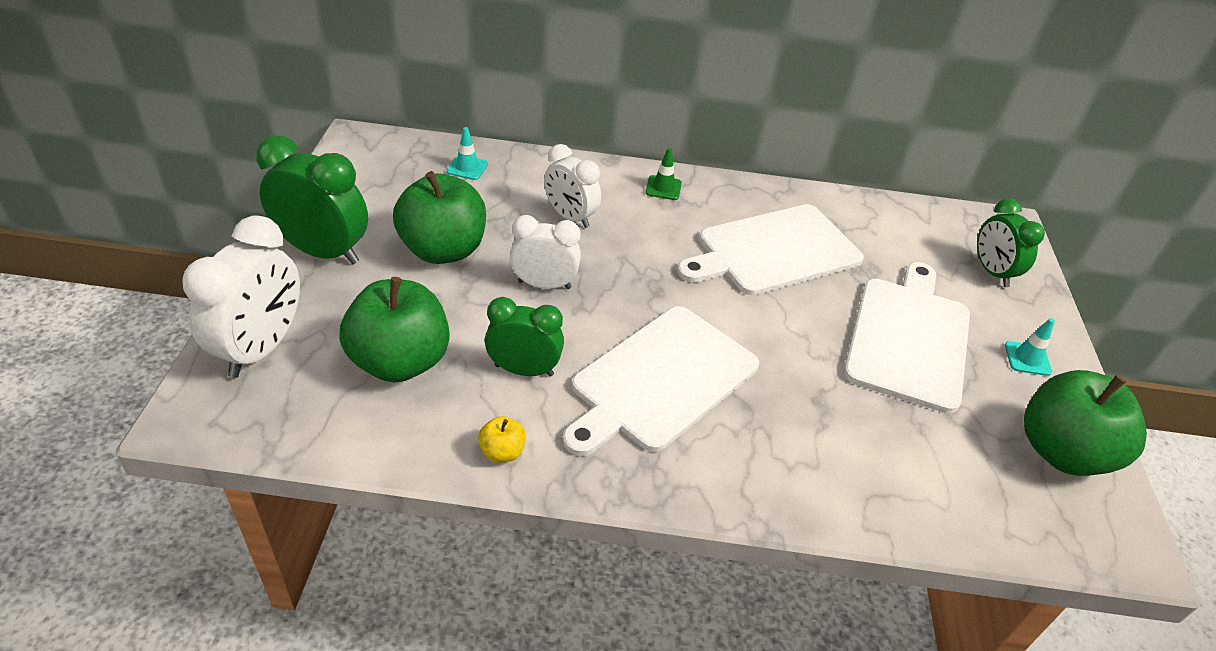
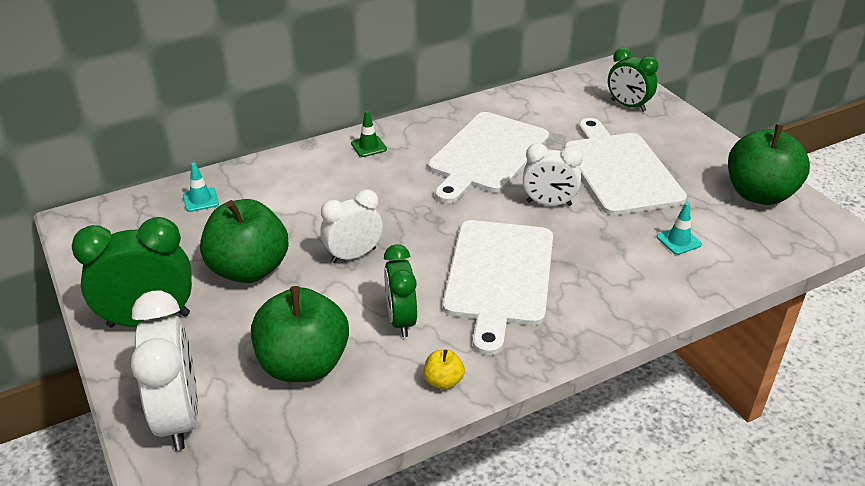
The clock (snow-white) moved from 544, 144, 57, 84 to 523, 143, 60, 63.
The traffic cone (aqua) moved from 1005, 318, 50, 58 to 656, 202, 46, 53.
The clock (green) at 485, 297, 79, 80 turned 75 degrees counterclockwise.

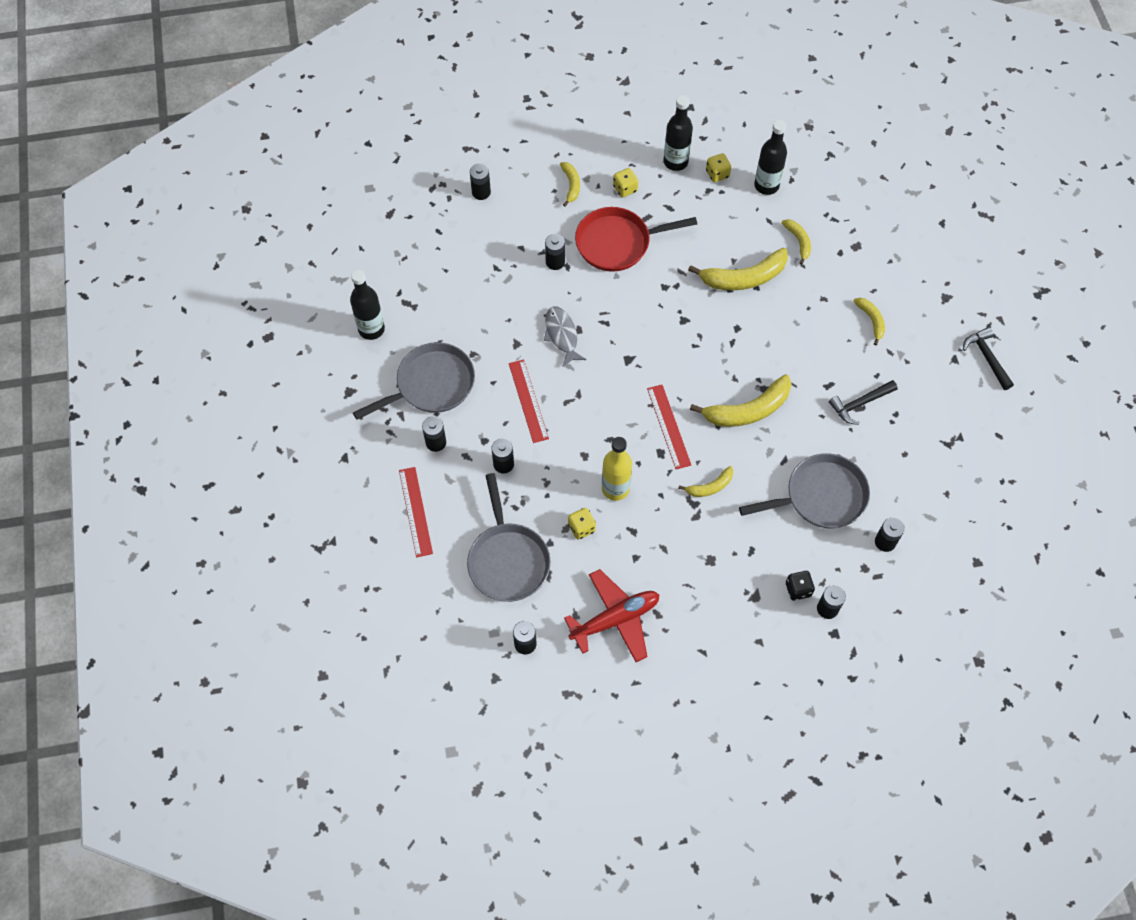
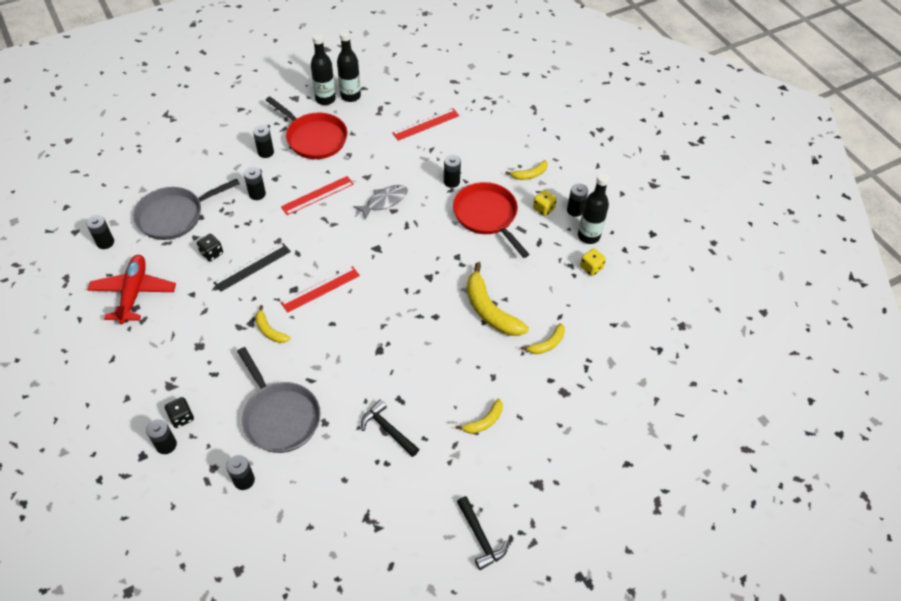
The banana fruit (bright yellow) at 690, 374, 101, 53 disappeared.
The ruler (red) moved from 399, 467, 34, 90 to 392, 108, 67, 33.
The power cell (ebony) moved from 470, 163, 21, 37 to 567, 183, 21, 34.
The bottle (ebony) moved from 754, 120, 33, 75 to 311, 33, 25, 72.
The bottle (bright yellow) at 602, 437, 30, 64 was replaced by the ruler (ebony) at 213, 243, 78, 49.
The pan (gray) at 353, 342, 122, 78 became the pan (red) at 266, 97, 81, 62.
The game die (bright yellow) at 568, 508, 28, 32 became the game die (ebony) at 197, 234, 26, 27.
The aeroplane (red) at 564, 569, 96, 93 turned 135 degrees counterclockwise.
The claw hammer (ebony) at 963, 327, 51, 63 turned 105 degrees clockwise.

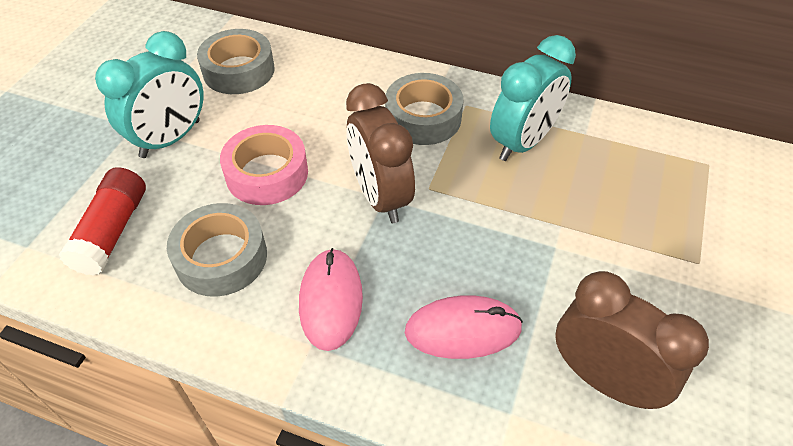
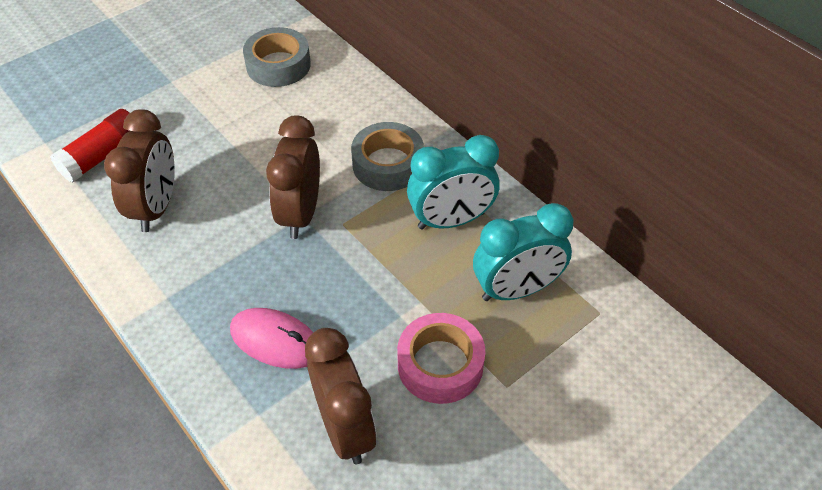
The PC mouse (rosy) at 299, 248, 64, 103 disappeared.
The clock (aqua) moved from 95, 31, 108, 127 to 473, 203, 100, 98.
The sticky tape (rosy) moved from 220, 125, 88, 80 to 397, 313, 88, 91.
The sticky tape (gray) at 167, 203, 100, 94 was replaced by the clock (dark brown) at 104, 109, 71, 123.

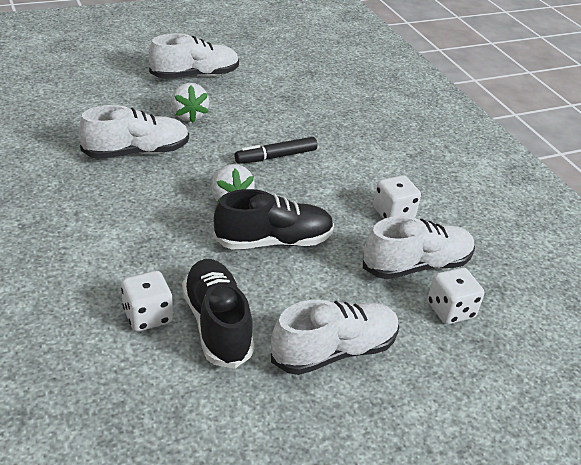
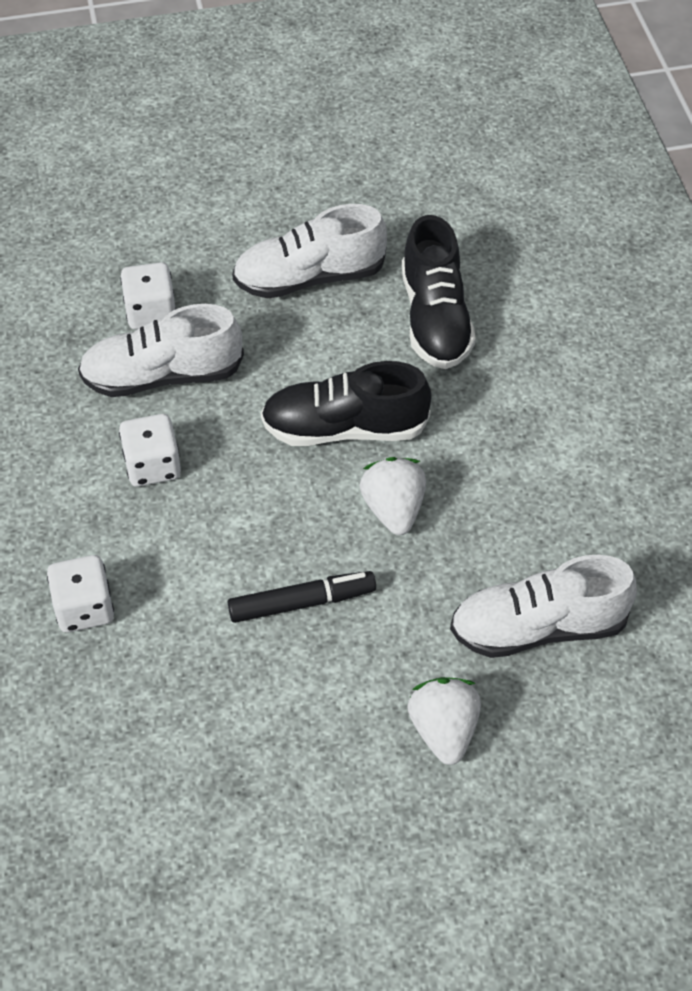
The sneaker (snow-white) at 149, 33, 90, 46 disappeared.
The game die (snow-white) moved from 121, 271, 52, 61 to 47, 555, 67, 77.

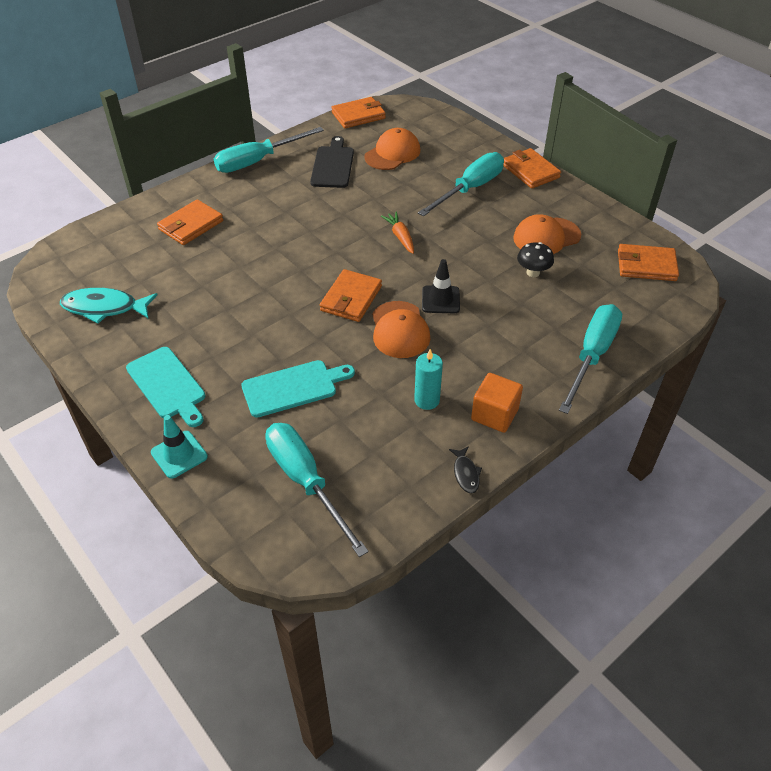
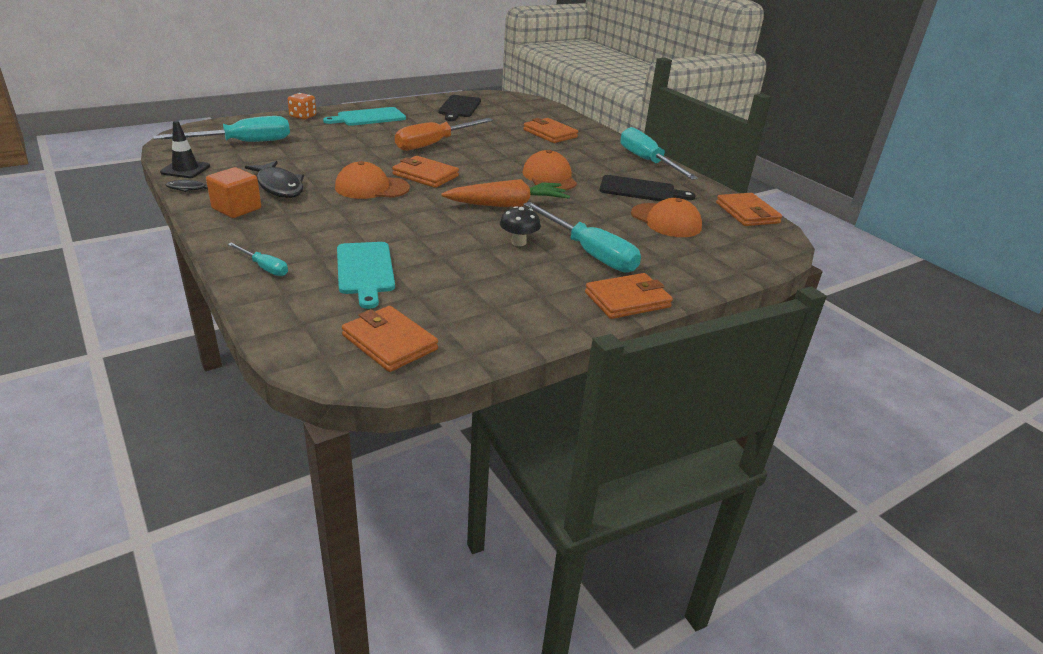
The screwdriver (bright orange) at 395, 118, 98, 33 appeared.
The cutting board (aqua) moved from 241, 360, 114, 58 to 337, 242, 58, 67.
The traffic cone (ebony) moved from 422, 259, 38, 54 to 160, 121, 50, 57.
The cap (bright orange) moved from 513, 214, 68, 40 to 522, 150, 55, 40.
The mushroom (ebony) moved from 517, 242, 37, 35 to 500, 206, 41, 40.
The fish figure (aqua) at 60, 288, 98, 36 was replaced by the cutting board (ebony) at 438, 95, 43, 26.
The traffic cone (aqua) at 151, 415, 57, 64 was replaced by the game die (bright orange) at 287, 93, 29, 27.
The candle (aqua) at 414, 349, 29, 61 was replaced by the fish figure (ebony) at 245, 161, 59, 37.
The card wallet (bright orange) at 618, 244, 61, 37 turned 60 degrees counterclockwise.
The root vegetable (bright orange) at 381, 212, 33, 42 changed to 1.77 times the size.
The screwdriver (aqua) at 559, 304, 63, 110 changed to 0.49 times the size.

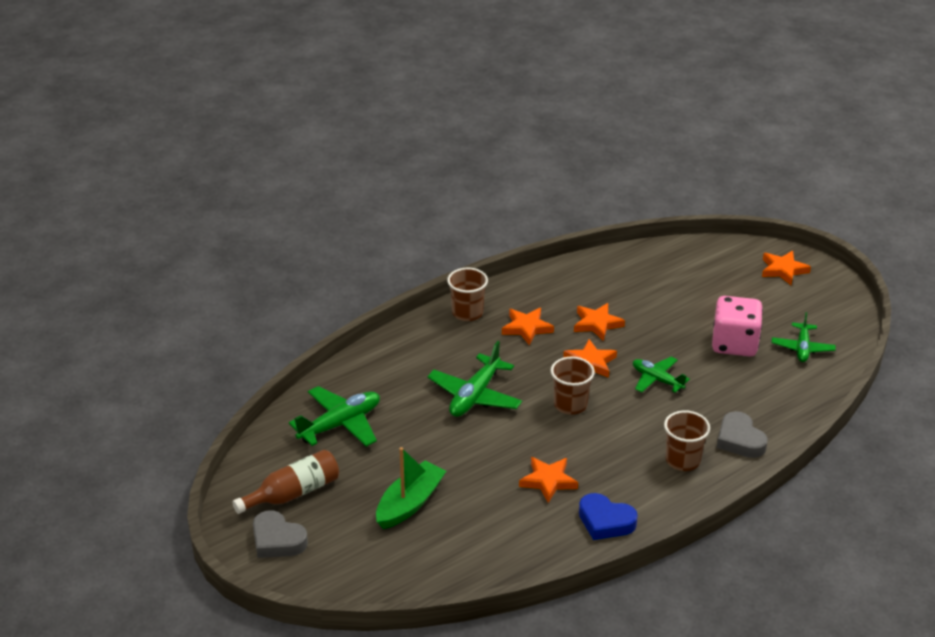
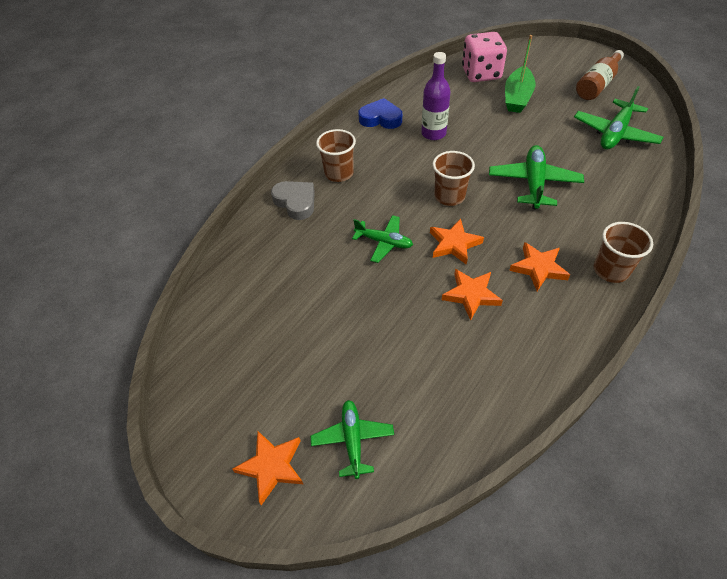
The heart (gray) at 253, 510, 55, 48 disappeared.
The game die (rosy) moved from 712, 296, 51, 61 to 462, 32, 45, 50.
The aeroplane (green) moved from 772, 312, 64, 50 to 310, 400, 84, 79.
The star (bright orange) at 519, 457, 59, 46 was replaced by the bottle (royal purple) at 421, 52, 30, 88.

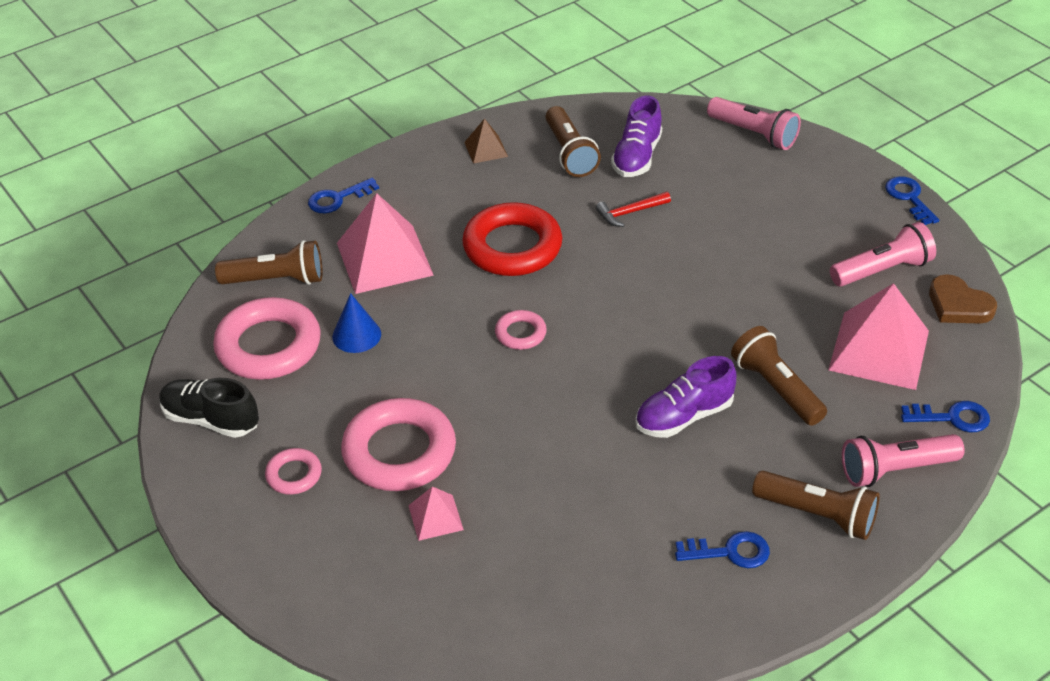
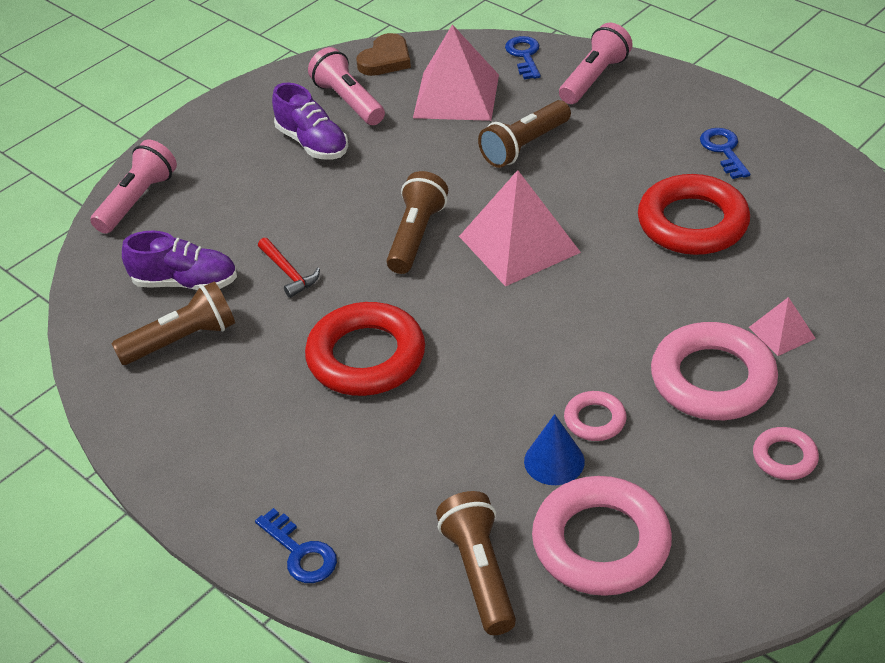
The sneaker (ebony) at 159, 378, 100, 60 disappeared.
The solid pyramid (dark brown) at 464, 118, 44, 46 disappeared.
The door key (cobalt) at 885, 176, 54, 49 disappeared.
The hoop (red) at 638, 174, 112, 81 appeared.
The solid pyramid (rosy) moved from 337, 193, 97, 101 to 459, 170, 122, 117.
The hoop (rosy) moved from 495, 310, 52, 40 to 564, 391, 63, 50.
The sneaker (royal purple) moved from 635, 356, 102, 82 to 272, 83, 76, 76.
The torch (dark brown) moved from 752, 471, 128, 69 to 387, 171, 61, 103.
The torch (rosy) at 842, 434, 122, 53 turned 120 degrees counterclockwise.

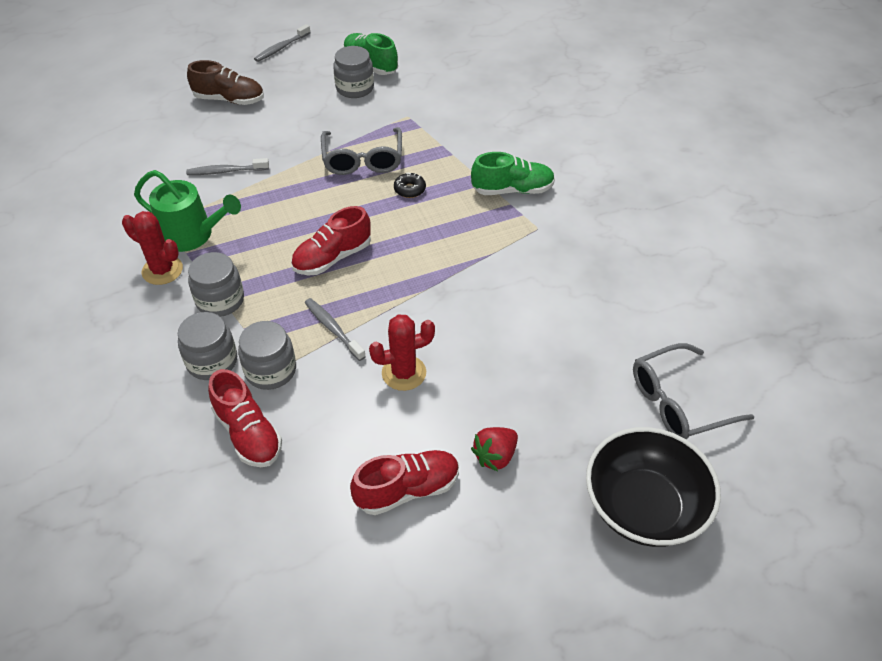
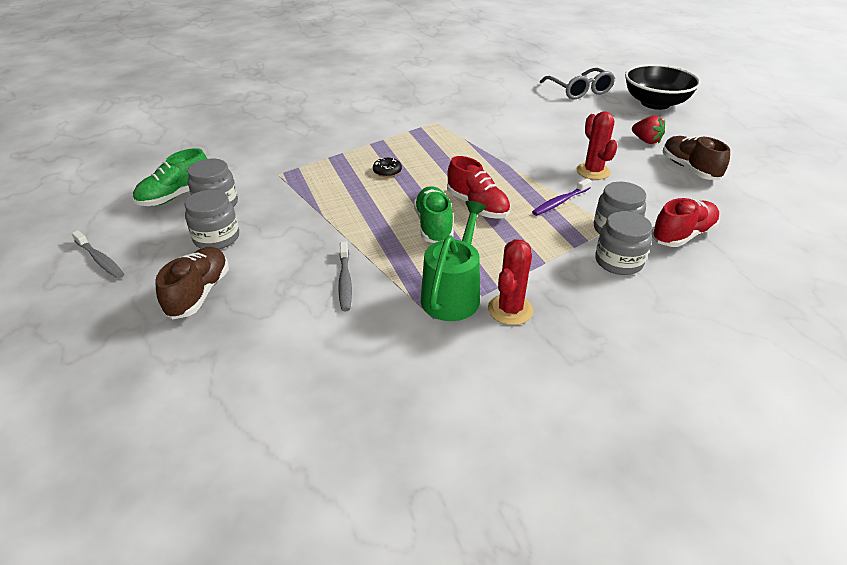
The spectacles (gray) at 321, 127, 81, 48 disappeared.
The jar (gray) moved from 188, 252, 56, 65 to 185, 190, 54, 59.
The sneaker (green) moved from 471, 152, 84, 43 to 414, 186, 40, 57.
The toothbrush (gray) at 305, 298, 61, 63 became the toothbrush (royal purple) at 532, 178, 60, 38.
The sneaker (red) at 350, 450, 109, 65 became the sneaker (dark brown) at 663, 136, 67, 44.

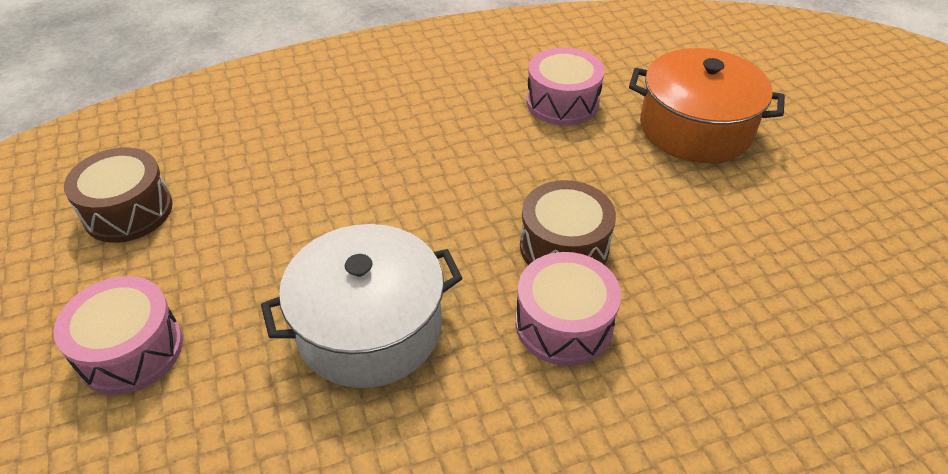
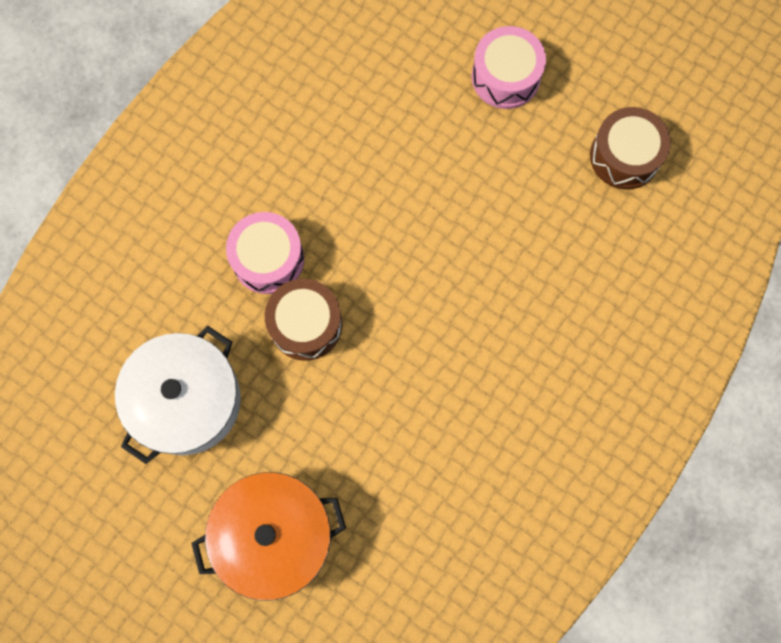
The toy drum (rosy) at 526, 47, 78, 79 disappeared.
The stockpot (snow-white) moved from 261, 224, 202, 164 to 115, 326, 126, 138.

